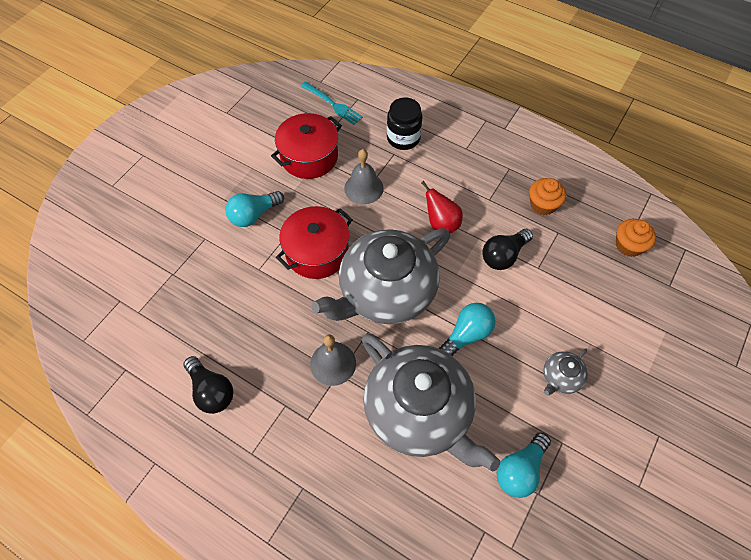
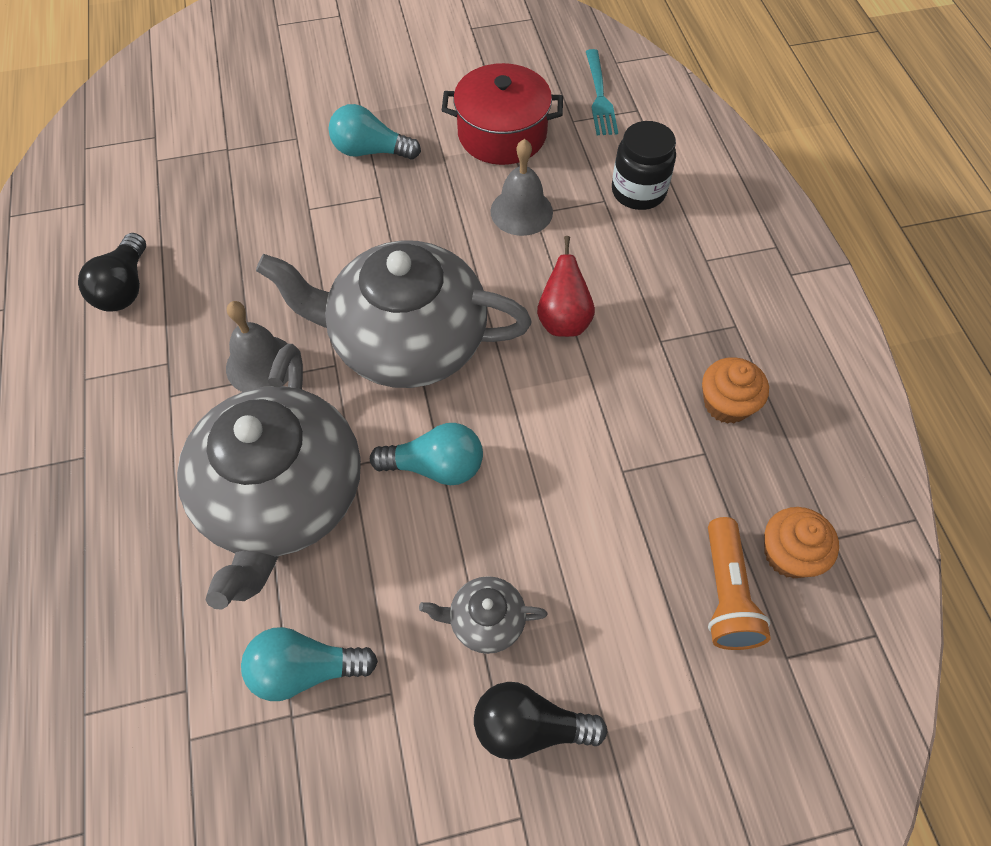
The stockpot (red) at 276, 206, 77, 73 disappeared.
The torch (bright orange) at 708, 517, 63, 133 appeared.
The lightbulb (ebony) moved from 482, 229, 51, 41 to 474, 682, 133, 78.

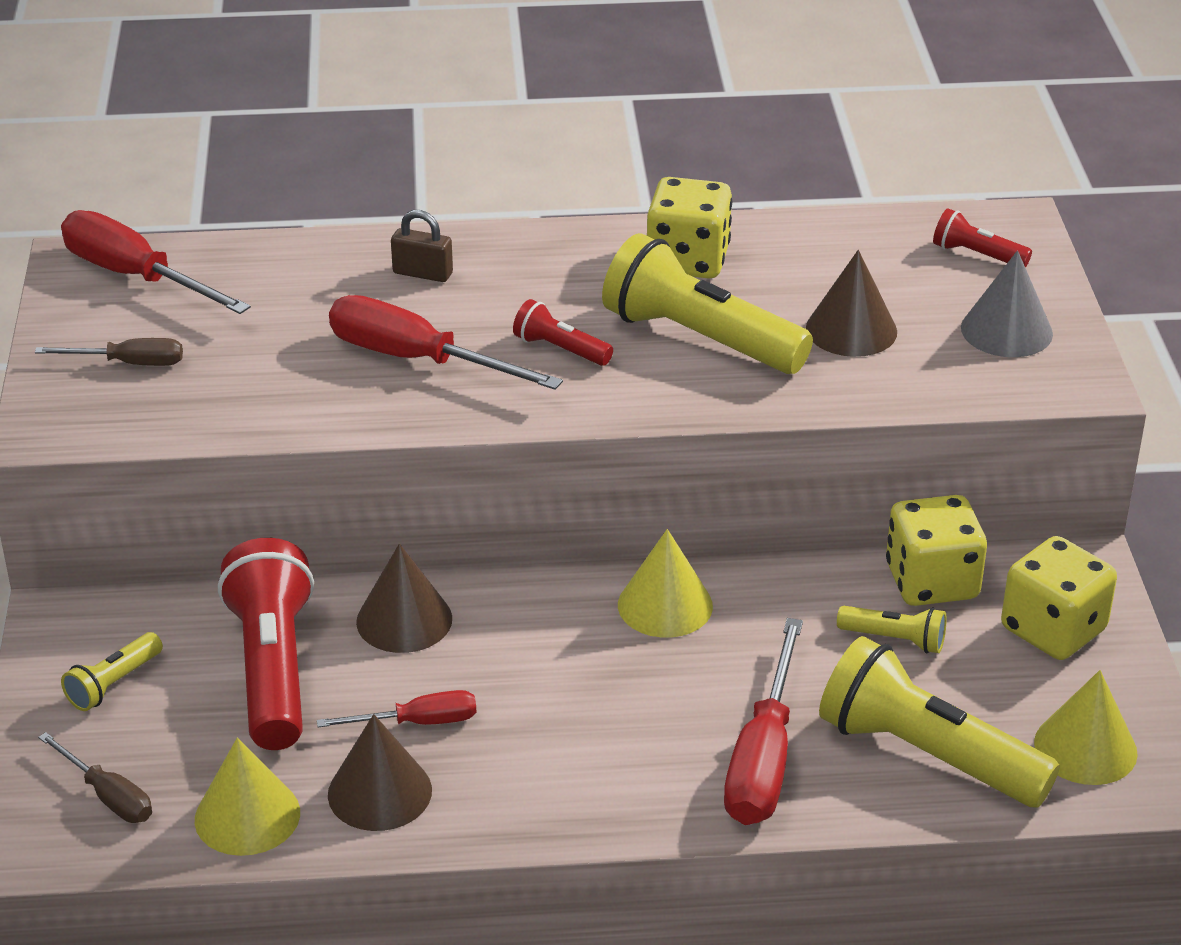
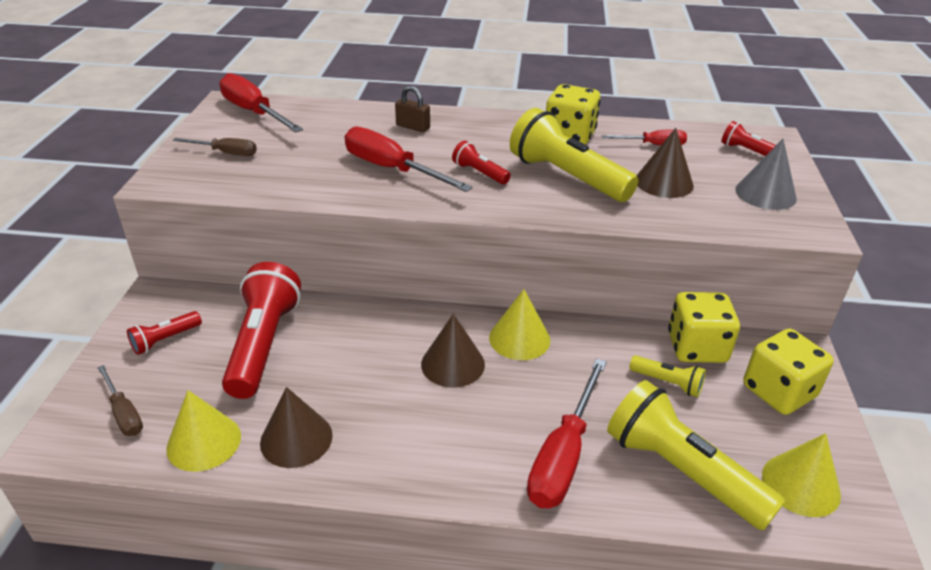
The screwdriver (red) moved from 317, 690, 160, 37 to 602, 130, 85, 15.
The cone (dark brown) moved from 356, 544, 96, 109 to 421, 314, 64, 74.
The torch (bright yellow) at 61, 632, 102, 79 became the torch (red) at 127, 311, 75, 44.

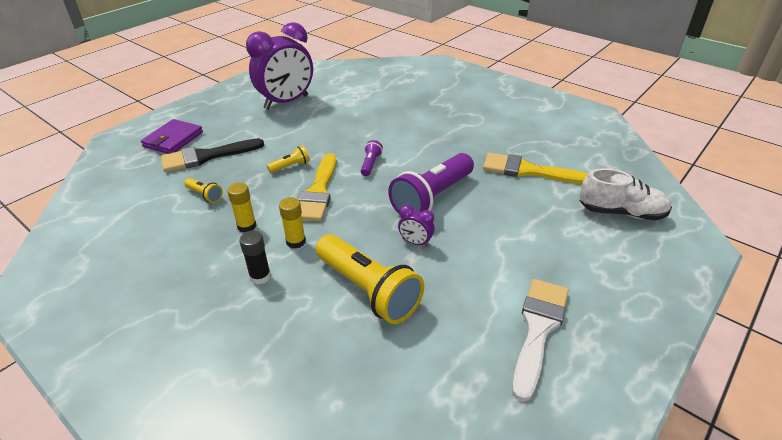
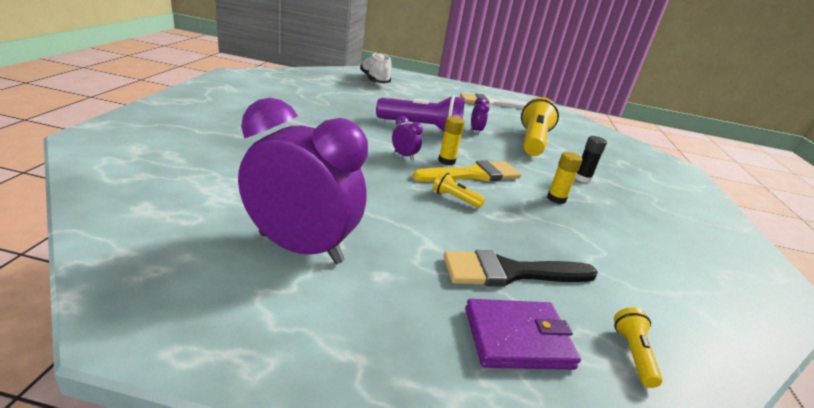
The paintbrush (bright yellow) at 483, 153, 106, 31 disappeared.
The torch (bright yellow) moved from 184, 178, 39, 25 to 614, 307, 49, 81.
The glue (bright yellow) moved from 279, 197, 27, 52 to 438, 116, 27, 49.
The torch (royal purple) at 361, 140, 22, 36 was replaced by the clock (royal purple) at 392, 116, 31, 44.
The paintbrush (ebony) at 161, 138, 103, 34 turned 135 degrees clockwise.

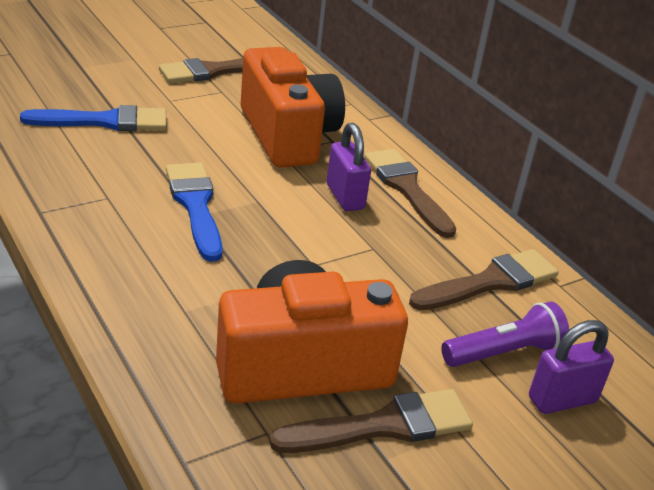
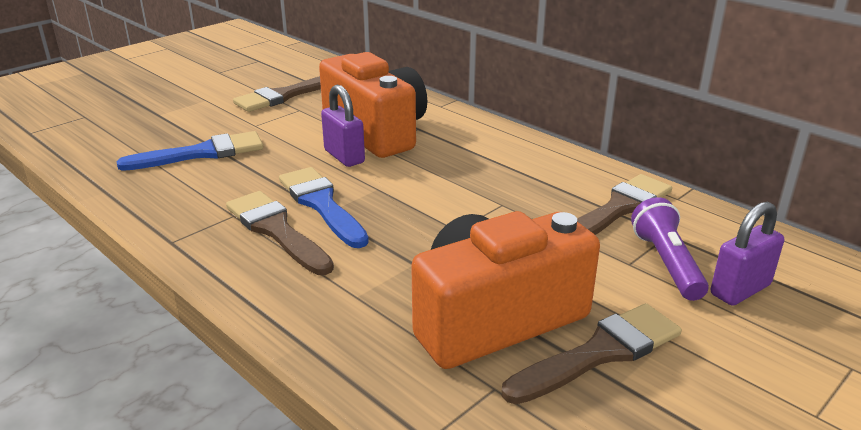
The small lock (royal purple) moved from 327, 123, 44, 88 to 321, 85, 44, 82.
The paintbrush (dark brown) moved from 364, 149, 92, 89 to 226, 191, 108, 84.
The torch (royal purple) at 441, 301, 128, 66 turned 60 degrees counterclockwise.

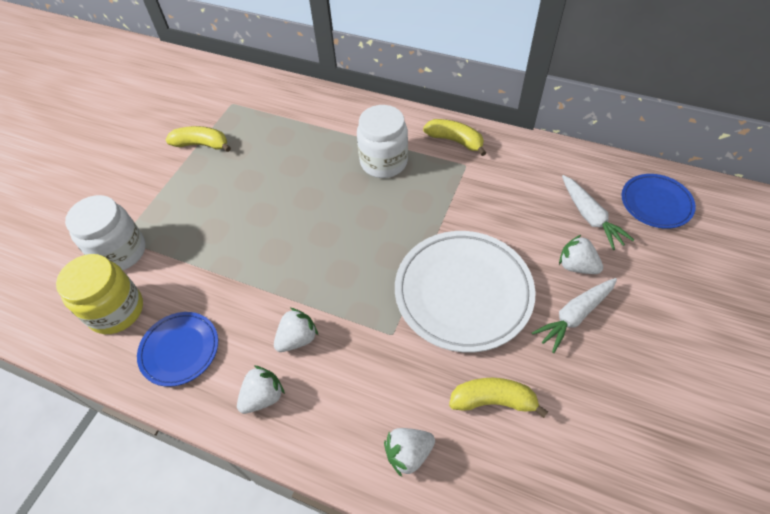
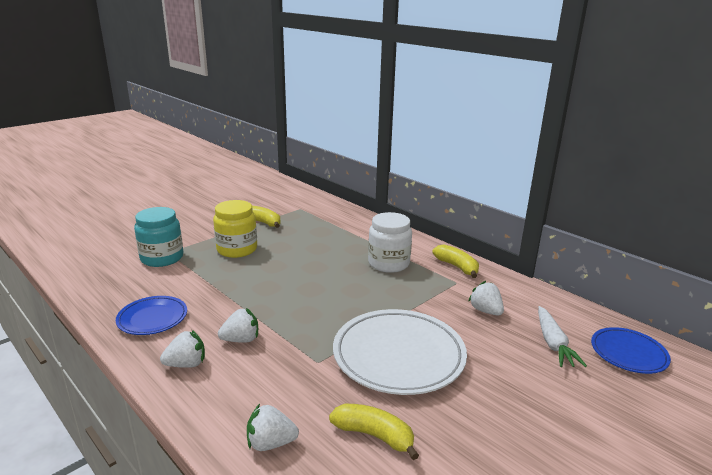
The root vegetable (snow-white) at 532, 278, 85, 75 disappeared.
The jar (bright yellow) moved from 56, 254, 87, 80 to 213, 200, 44, 58.
The strawberry (snow-white) moved from 559, 235, 44, 39 to 468, 281, 36, 35.
The jar (snow-white) at 65, 195, 81, 75 became the jar (aqua) at 134, 207, 49, 60.

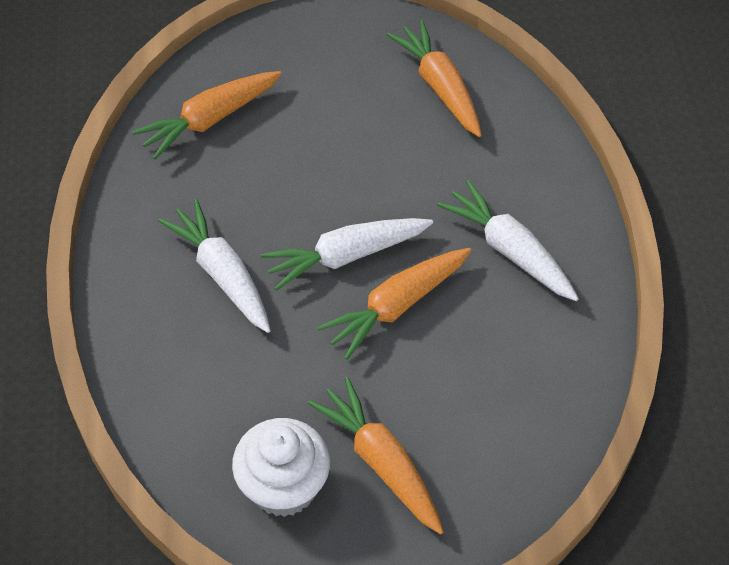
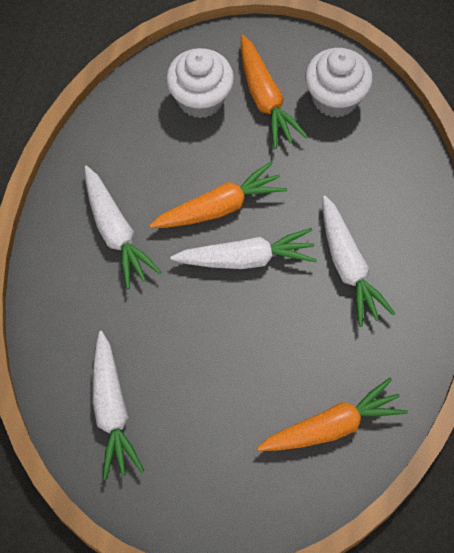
The fairy cake (snow-white) at 166, 48, 68, 70 appeared.
The root vegetable (bright orange) at 387, 20, 94, 117 became the root vegetable (snow-white) at 92, 331, 52, 149.

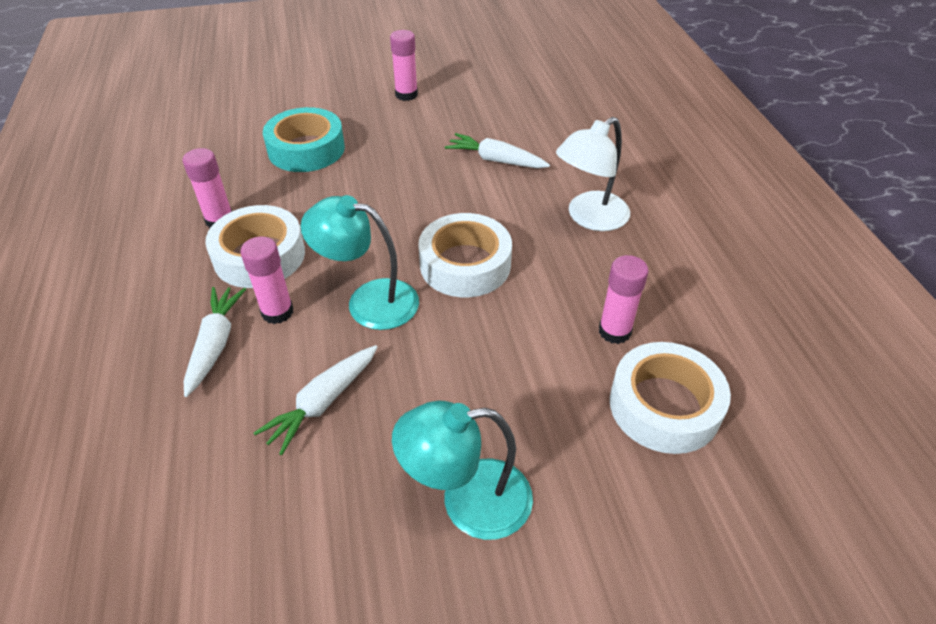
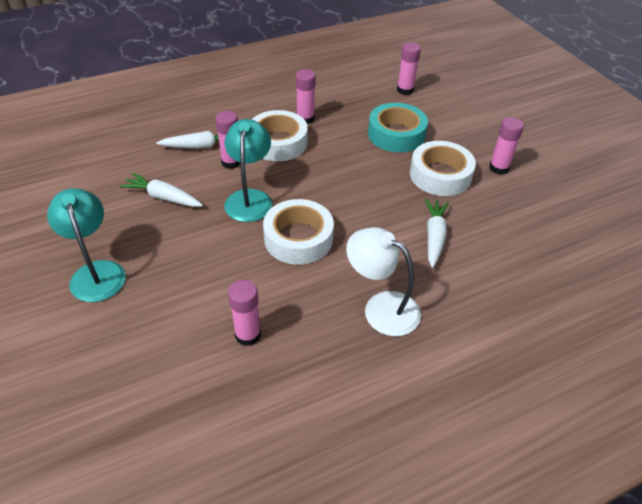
The glue (rosy) at 397, 42, 24, 53 appeared.
The sticky tape (snow-white) moved from 610, 342, 121, 112 to 410, 141, 66, 55.

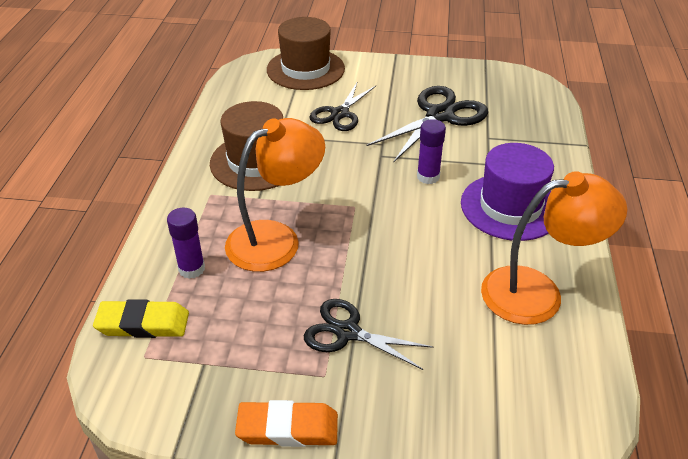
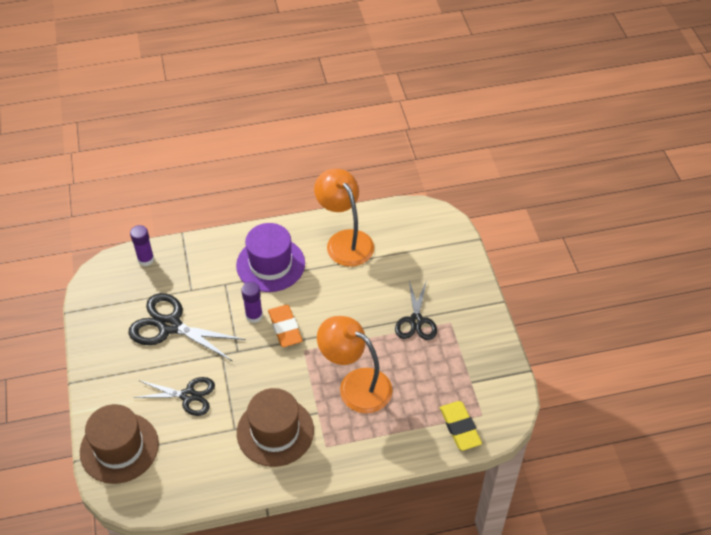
The glue (royal purple) moved from 167, 208, 38, 71 to 130, 225, 24, 41.
The gum eraser (bright orange) moved from 235, 400, 103, 47 to 268, 305, 35, 42.

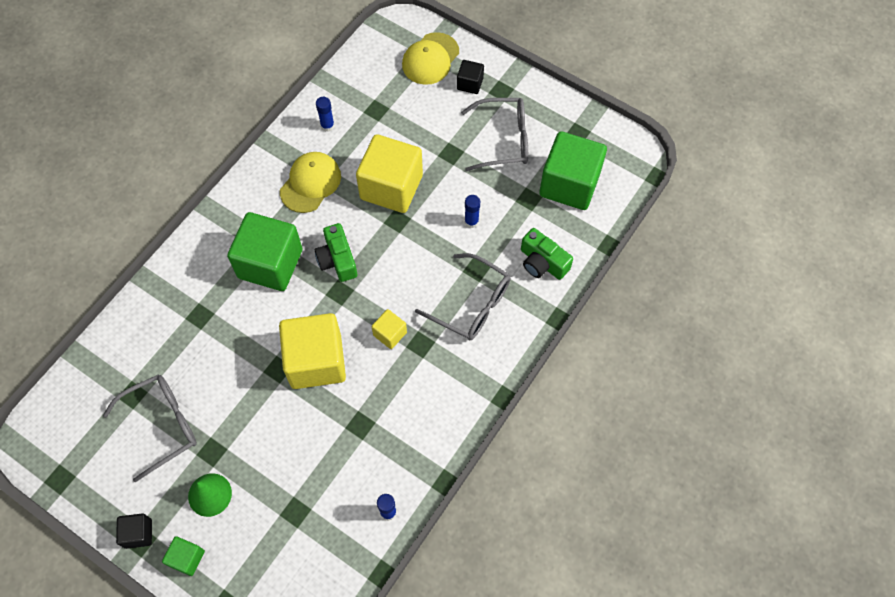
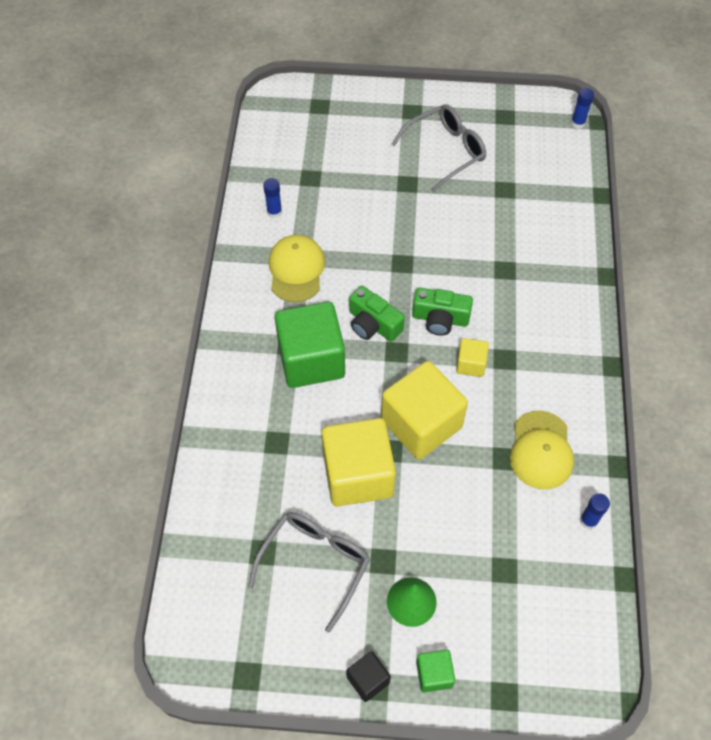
The spectacles (gray) at 415, 253, 96, 87 disappeared.
The solid cube (ebony) at 457, 60, 27, 34 disappeared.
The solid cube (green) at 539, 131, 68, 79 disappeared.
The solid cube (bright yellow) moved from 356, 134, 67, 79 to 322, 418, 74, 89.
The cap (bright yellow) moved from 402, 32, 57, 53 to 510, 410, 64, 80.
The glue (cobalt) moved from 465, 195, 15, 33 to 571, 88, 23, 41.
The photo camera (green) moved from 521, 228, 52, 52 to 412, 288, 61, 48.

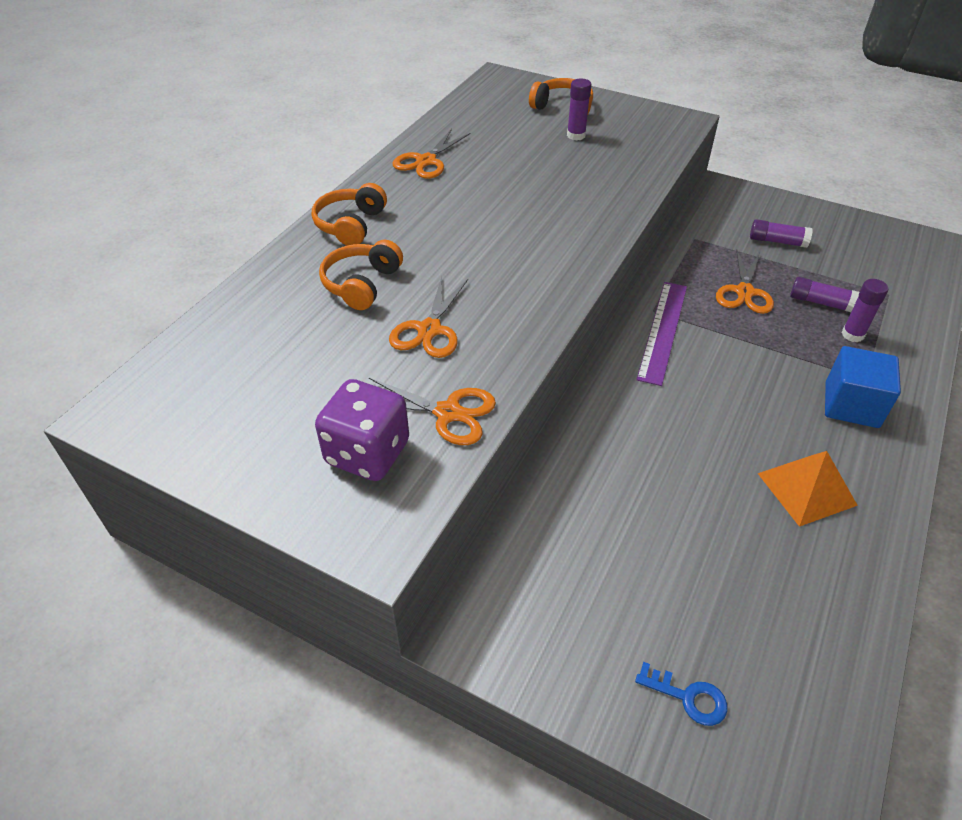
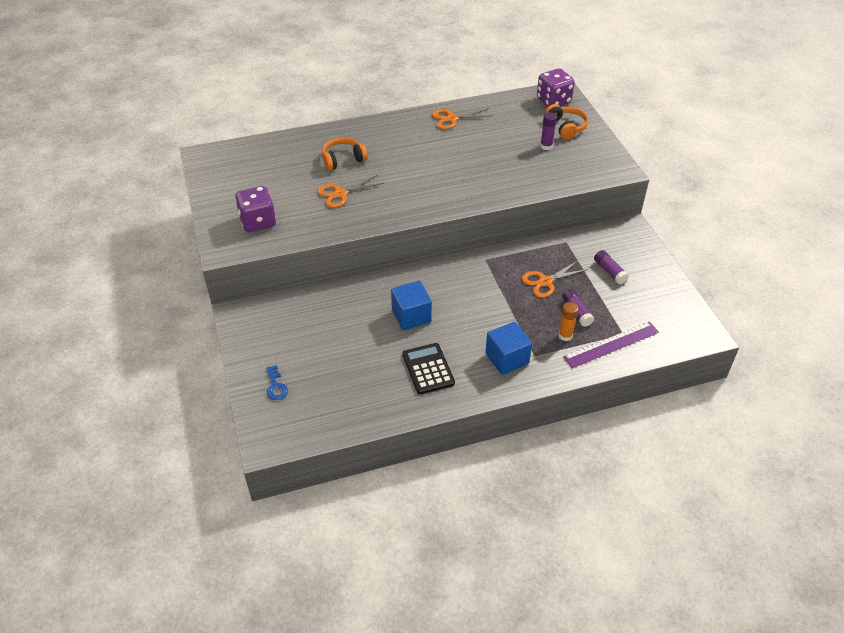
The over-ear headphones (bright orange) at 312, 183, 75, 62 disappeared.
The scissors (bright orange) at 369, 378, 127, 67 disappeared.
The solid cube (cobalt) at 391, 281, 41, 49 appeared.
The game die (royal purple) at 537, 68, 38, 39 appeared.
The ruler (royal purple) moved from 636, 282, 51, 104 to 563, 322, 96, 46.
The solid pyramid (bright orange) at 758, 451, 100, 76 was replaced by the adding machine (ebony) at 402, 343, 53, 51.
The glue (royal purple) at 842, 279, 46, 63 became the glue (bright orange) at 558, 302, 21, 39.

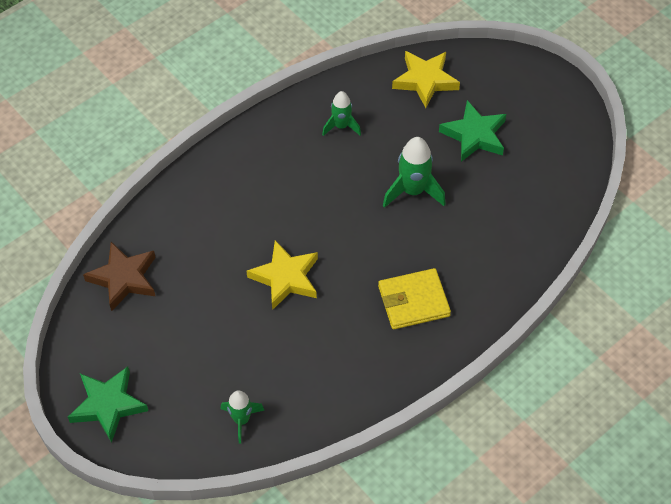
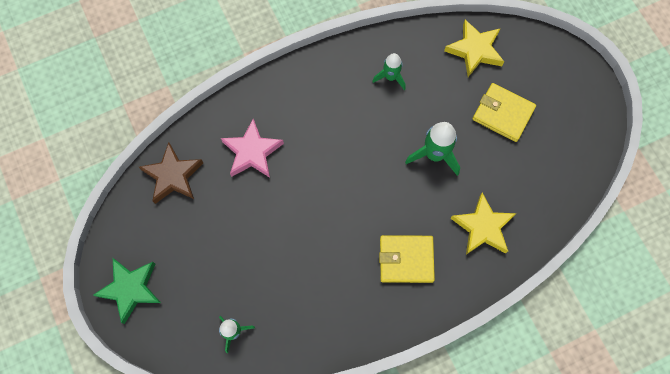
The star (rosy) at 221, 119, 63, 59 appeared.
The star (bright yellow) moved from 247, 240, 71, 70 to 450, 193, 67, 61.
The star (green) at 439, 100, 67, 62 was replaced by the card wallet (bright yellow) at 472, 83, 64, 59.

